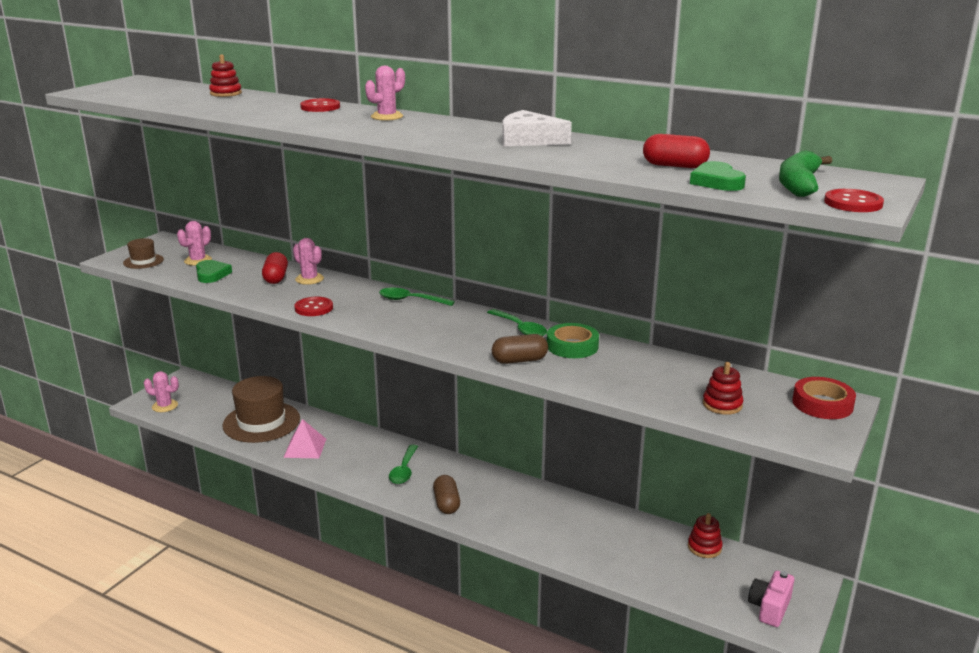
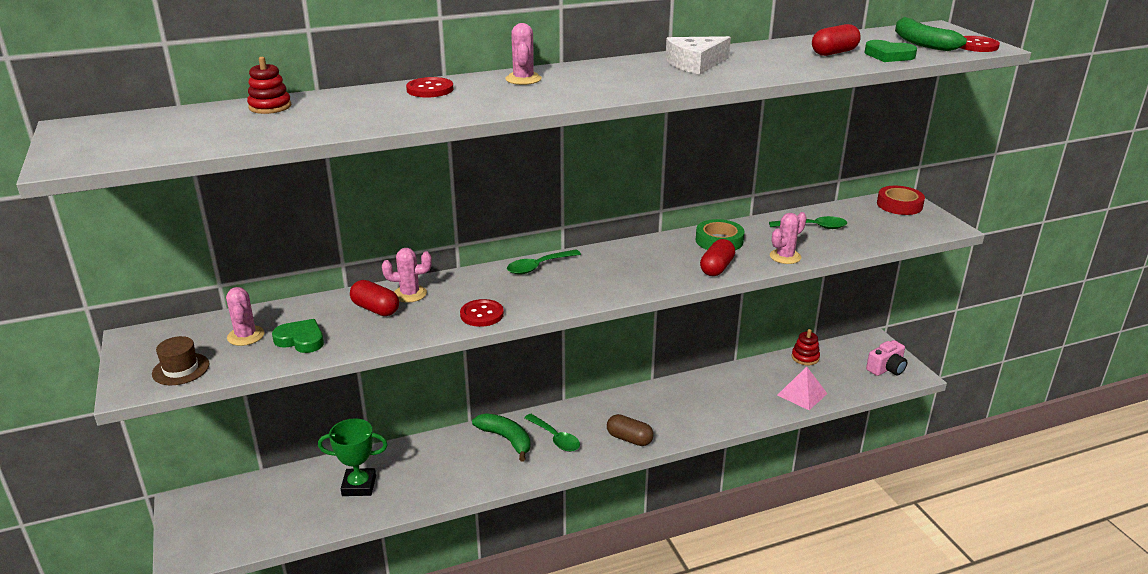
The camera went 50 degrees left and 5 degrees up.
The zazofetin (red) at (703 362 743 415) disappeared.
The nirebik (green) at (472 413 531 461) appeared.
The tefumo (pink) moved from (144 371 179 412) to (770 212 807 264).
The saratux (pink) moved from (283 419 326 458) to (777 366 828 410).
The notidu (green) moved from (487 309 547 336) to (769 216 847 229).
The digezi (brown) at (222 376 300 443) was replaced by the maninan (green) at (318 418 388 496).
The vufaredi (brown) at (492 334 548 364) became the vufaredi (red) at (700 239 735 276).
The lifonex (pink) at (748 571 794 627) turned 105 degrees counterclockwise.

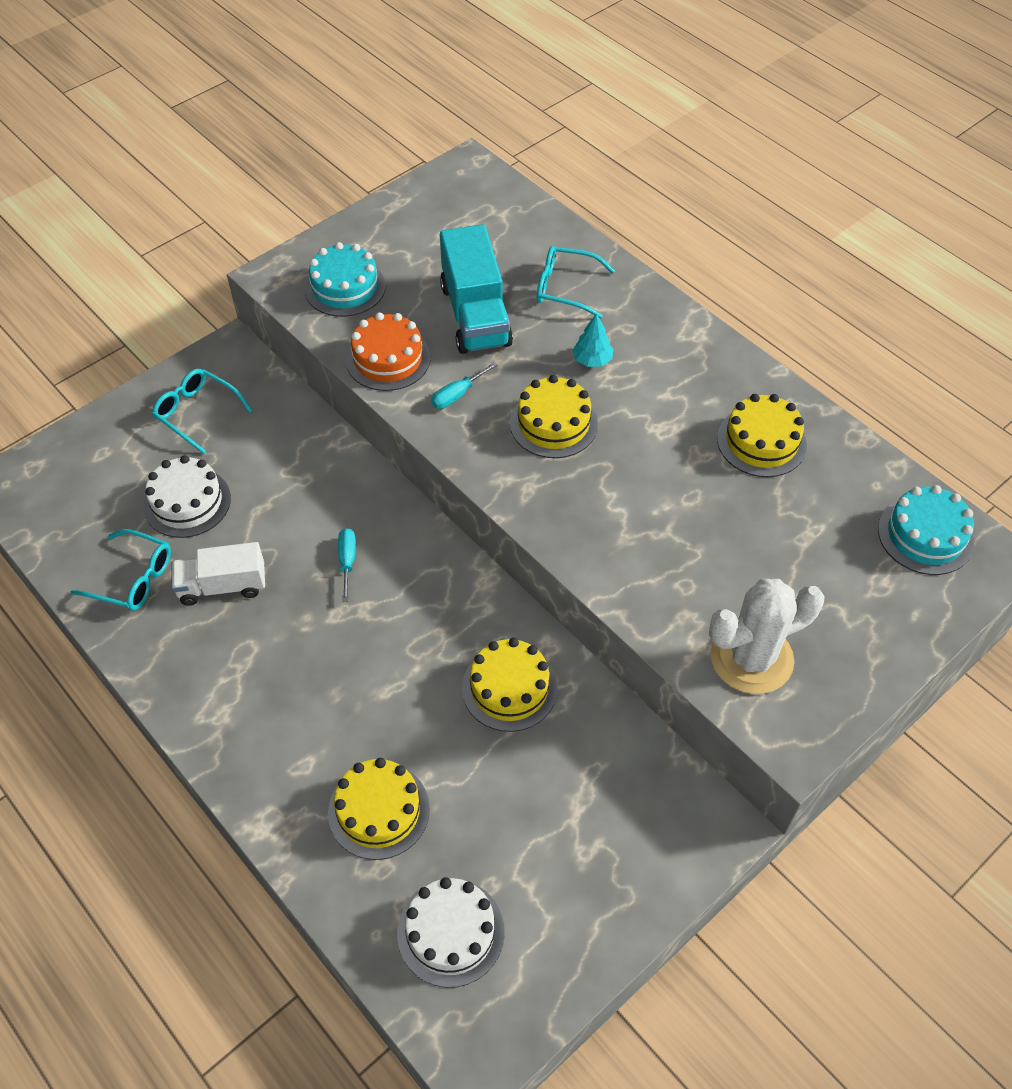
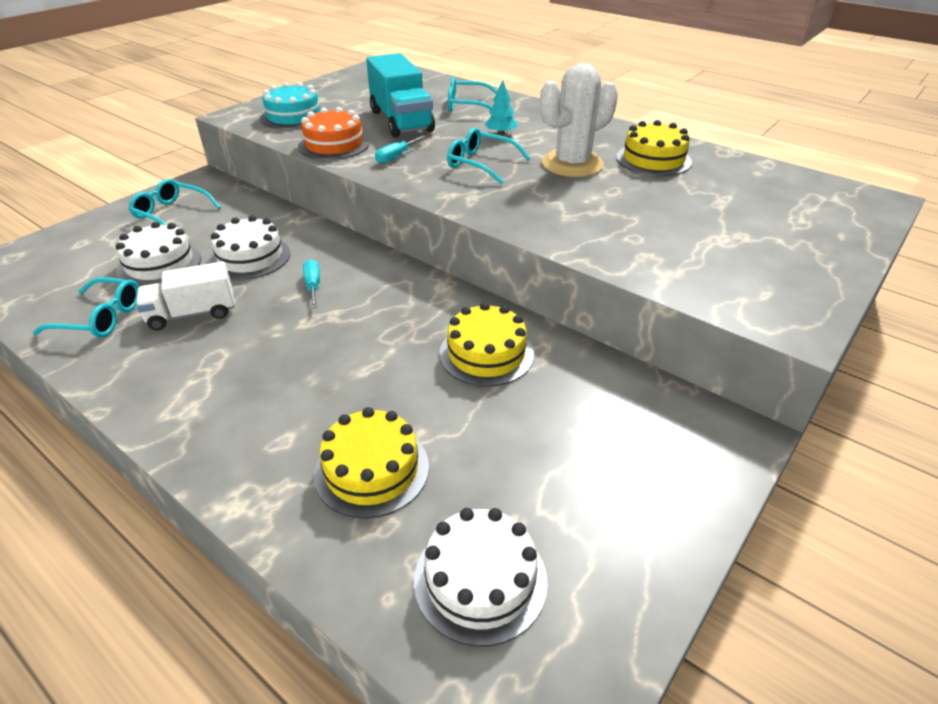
The camera went 10 degrees left and 15 degrees down.
The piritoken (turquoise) at (878 485 974 575) disappeared.
The piritoken (white) at (210 215 290 280) appeared.
The tefumo (white) moved from (709 579 825 694) to (540 63 618 177).
The piritoken (yellow) at (510 375 598 458) was replaced by the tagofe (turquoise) at (447 128 531 184).

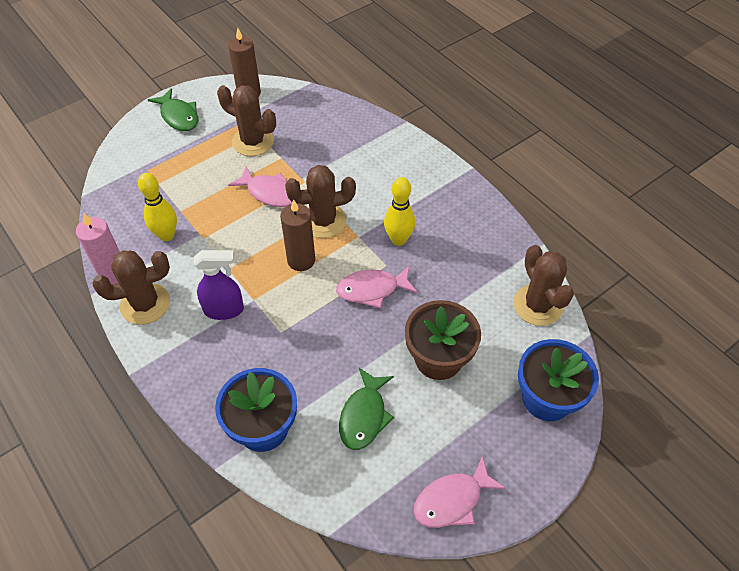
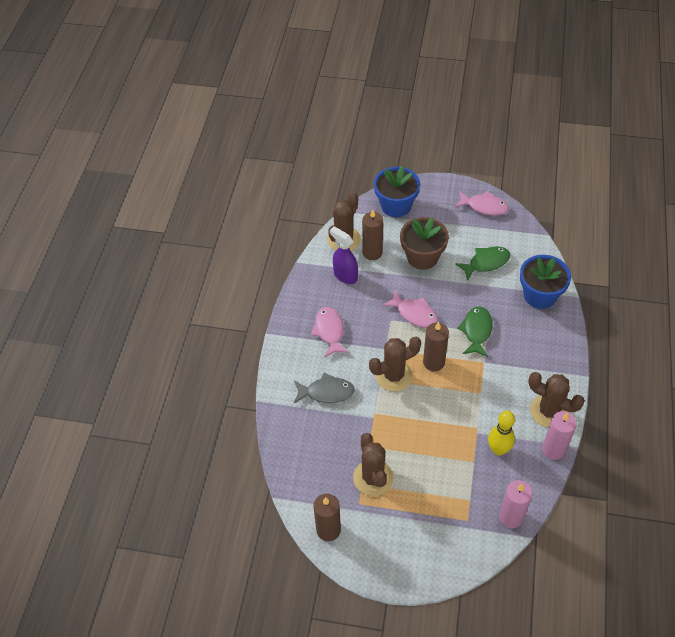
The camera went 130 degrees left and 0 degrees up.
The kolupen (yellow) at (384 177 415 246) disappeared.
The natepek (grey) at (294 373 355 403) appeared.
The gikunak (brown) at (362 210 383 260) appeared.
The gikunak (pink) at (499 480 533 528) appeared.
The natepek (green) moved from (148 88 198 131) to (457 306 492 357).
The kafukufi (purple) moved from (194 250 244 320) to (330 226 358 284).
The natepek (pink) moved from (228 167 292 207) to (311 307 349 358).
The tefumo (brown) at (285 165 356 238) turned 60 degrees counterclockwise.

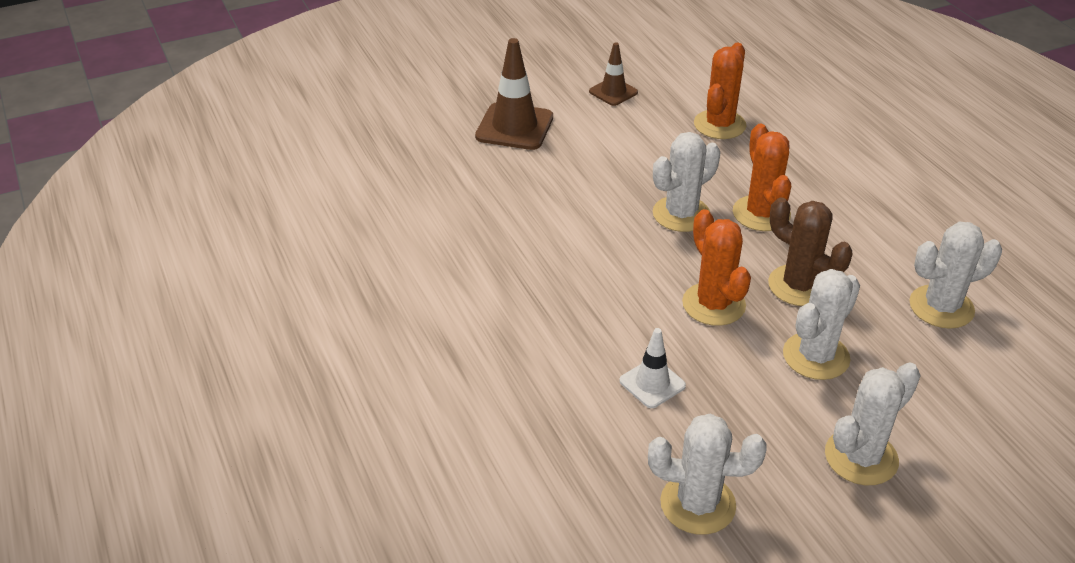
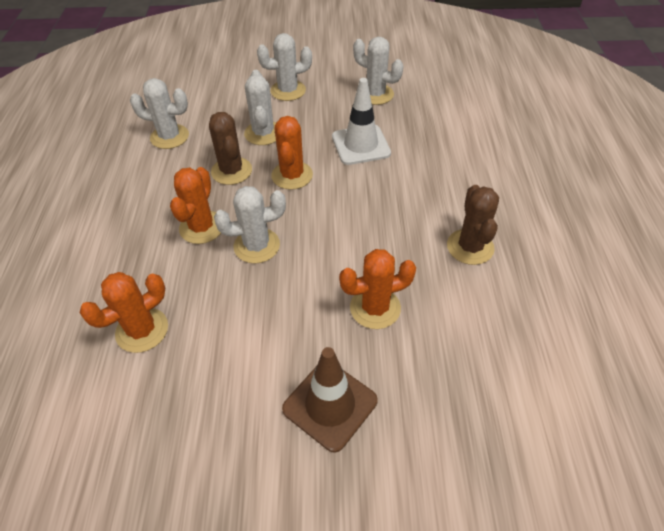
The camera went 155 degrees left and 10 degrees up.
The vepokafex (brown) at (589 42 638 106) disappeared.
The tefumo (orange) at (339 249 416 329) appeared.
The tefumo (brown) at (447 185 499 265) appeared.
The tefumo (white) at (783 269 860 380) turned 75 degrees counterclockwise.
The vepokafex (white) at (619 328 686 408) changed to 1.71 times the size.

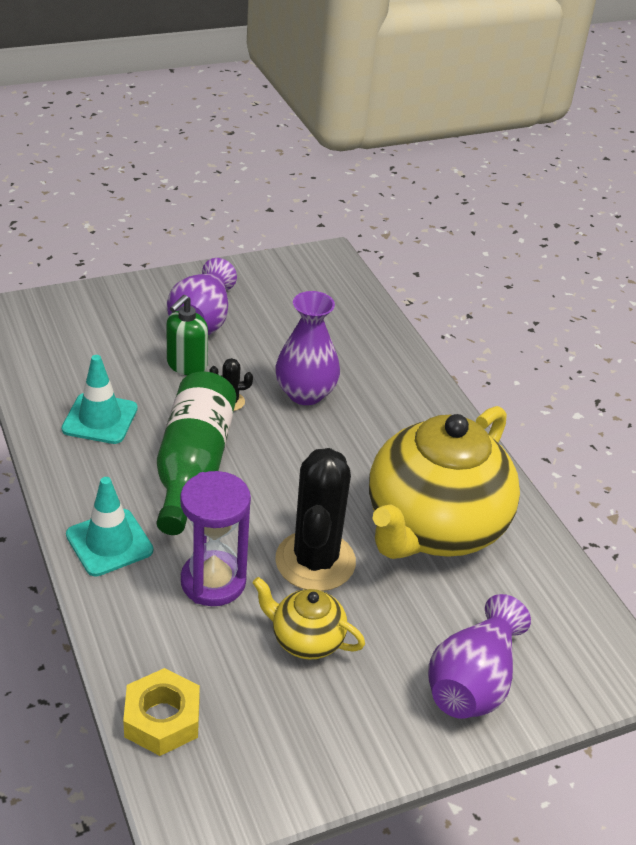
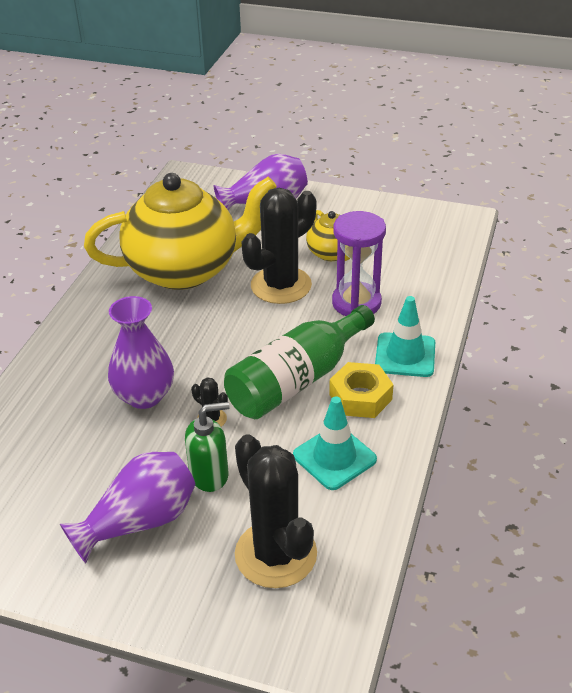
The camera went 135 degrees left and 0 degrees up.
The tefumo (black) at (235 434 317 588) appeared.
The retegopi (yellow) moved from (123 668 200 756) to (329 362 394 418).

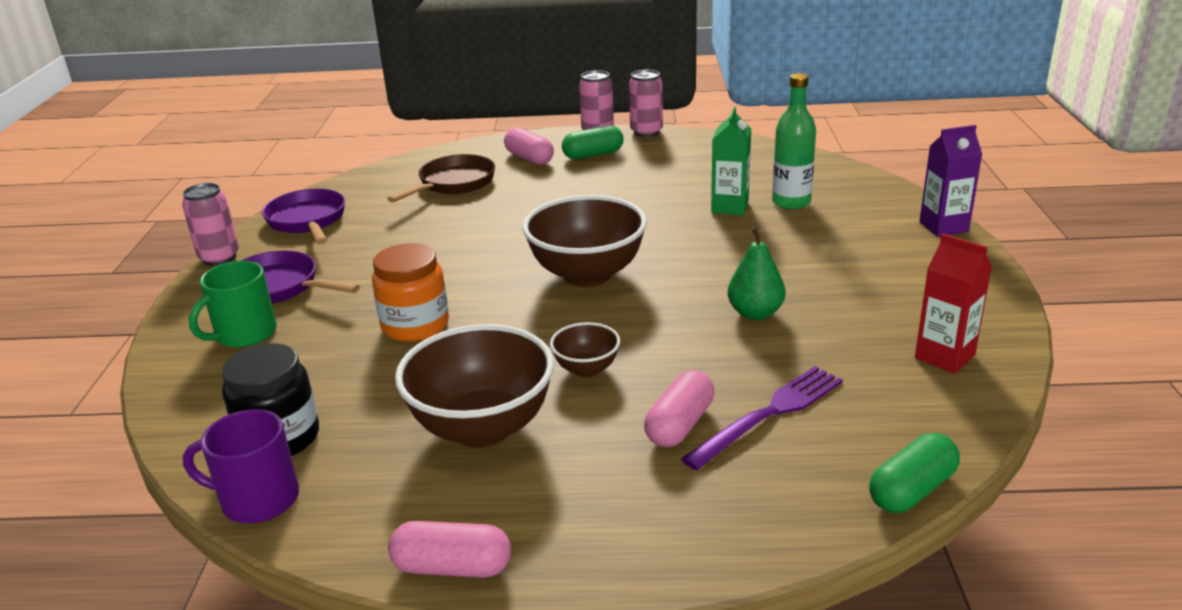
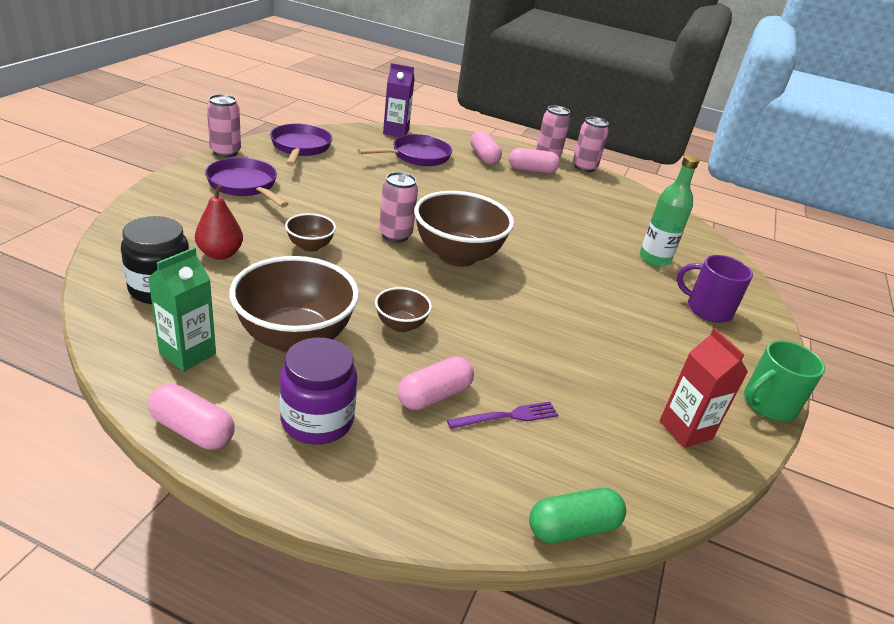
The camera went 15 degrees right and 5 degrees up.
The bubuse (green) at (727 226 786 320) disappeared.
The bubuse (red) at (195 184 243 260) appeared.
The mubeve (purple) at (280 337 357 444) appeared.
The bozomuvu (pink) at (379 172 418 242) appeared.
The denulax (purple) moved from (183 409 299 524) to (677 255 753 323).
The denulax (green) moved from (189 261 277 348) to (744 340 825 421).
The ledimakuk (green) moved from (711 107 751 215) to (148 247 216 371).
The ledimakuk (purple) moved from (919 125 982 237) to (383 63 415 137).
The mubeve (orange) at (372 243 449 342) was replaced by the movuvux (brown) at (285 213 336 252).
The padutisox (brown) at (387 154 495 203) became the padutisox (purple) at (357 134 452 166).
The vufaredi (green) at (562 126 624 159) became the vufaredi (pink) at (509 148 560 173).
The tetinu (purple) at (681 366 843 470) changed to 0.65 times the size.

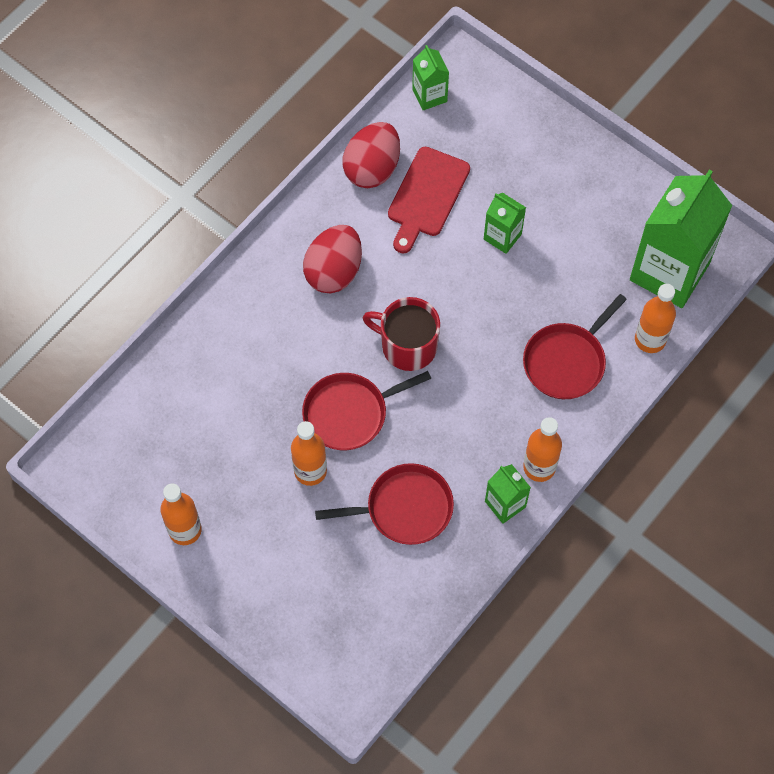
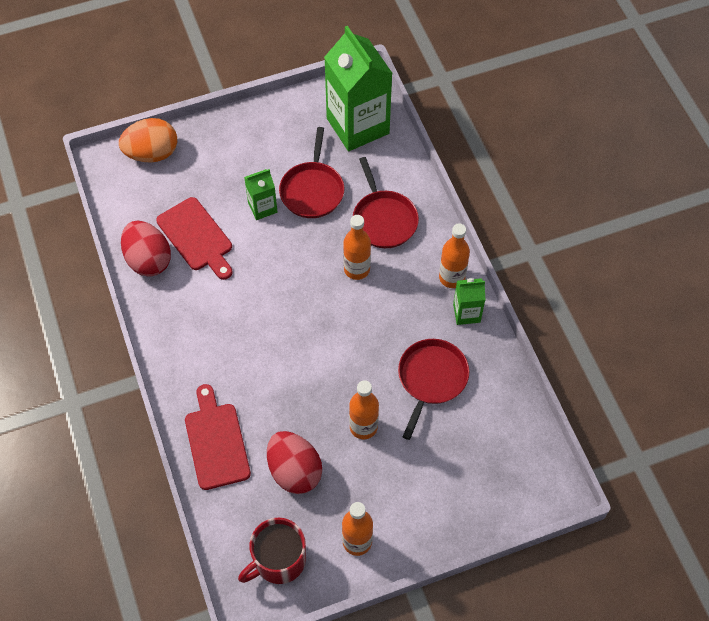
The camera went 60 degrees left and 5 degrees down.
The ledimakuk (green) at (412 45 449 110) disappeared.
The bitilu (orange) at (119 118 177 162) appeared.
The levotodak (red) at (185 384 251 490) appeared.
The padutisox (red) moved from (302 371 431 450) to (279 127 344 218).
The bitilu (red) moved from (303 225 362 293) to (267 431 322 494).
The denulax (red) moved from (363 297 440 371) to (238 518 306 584).
The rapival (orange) moved from (635 284 676 353) to (343 215 371 280).

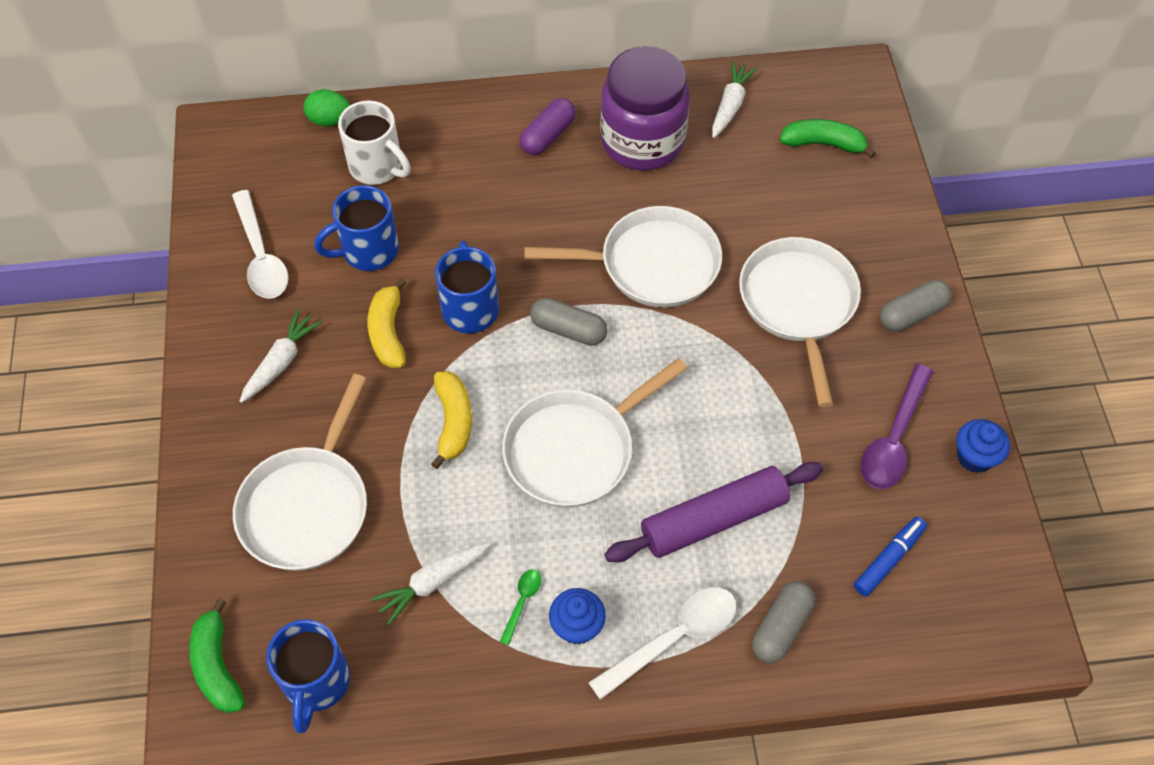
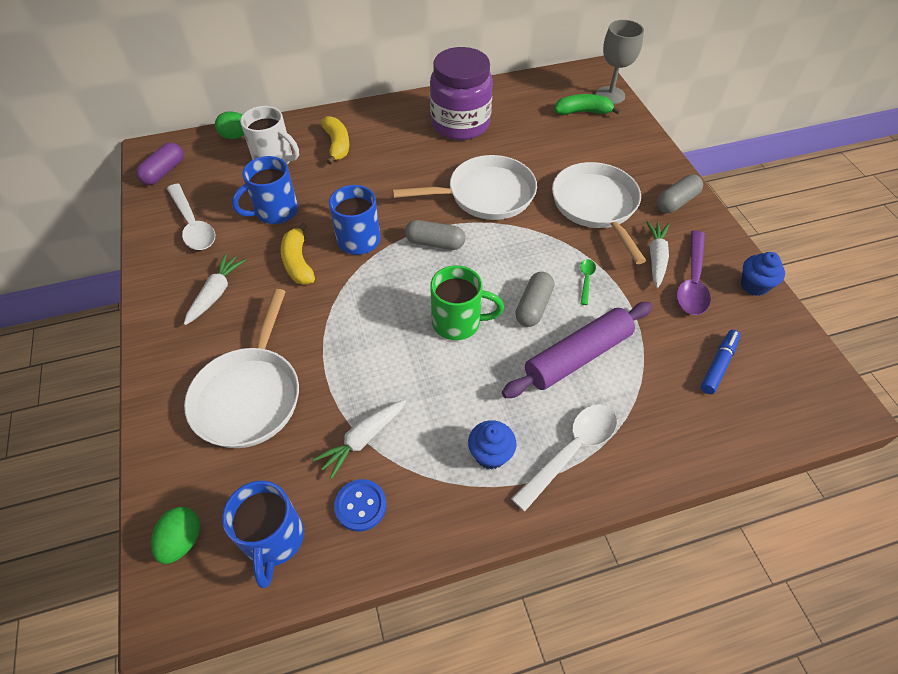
The camera went 10 degrees left and 5 degrees down.
The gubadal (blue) at (334 479 386 531) appeared.
The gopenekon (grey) at (596 20 644 104) appeared.
The nirebik (yellow) moved from (431 371 472 469) to (321 116 349 165).
The notidu (green) moved from (500 569 541 645) to (580 259 596 305).
The vufaredi (purple) moved from (520 98 576 155) to (136 142 183 185).
The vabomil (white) moved from (712 61 758 138) to (646 221 669 288).
The vufaredi (grey) moved from (752 581 815 663) to (515 272 554 327).
The nirebik (green) at (189 598 245 713) was replaced by the bitilu (green) at (151 507 200 564).
The padutisox (white) at (502 358 688 508) was replaced by the denulax (green) at (430 265 504 340).

